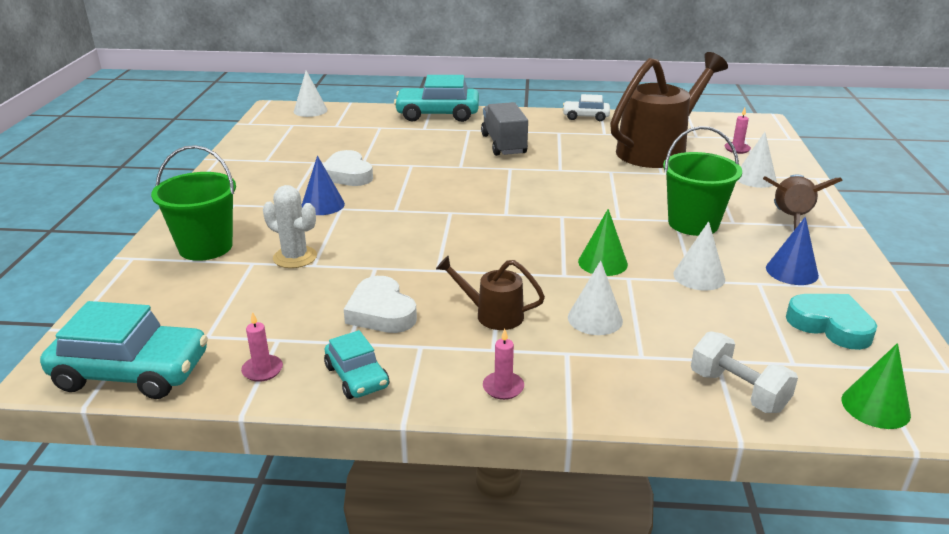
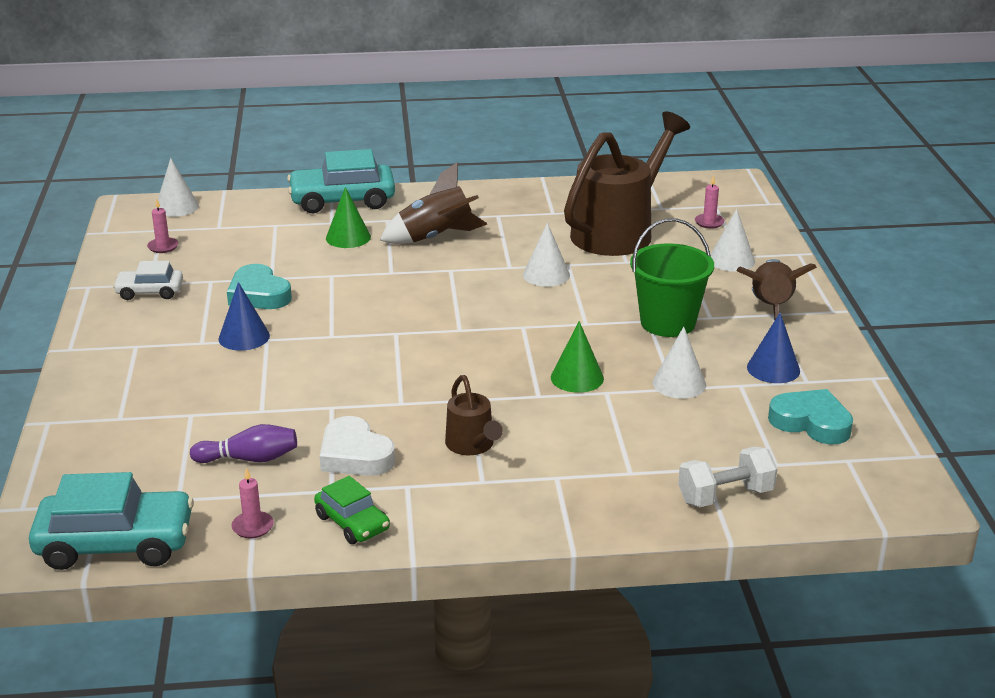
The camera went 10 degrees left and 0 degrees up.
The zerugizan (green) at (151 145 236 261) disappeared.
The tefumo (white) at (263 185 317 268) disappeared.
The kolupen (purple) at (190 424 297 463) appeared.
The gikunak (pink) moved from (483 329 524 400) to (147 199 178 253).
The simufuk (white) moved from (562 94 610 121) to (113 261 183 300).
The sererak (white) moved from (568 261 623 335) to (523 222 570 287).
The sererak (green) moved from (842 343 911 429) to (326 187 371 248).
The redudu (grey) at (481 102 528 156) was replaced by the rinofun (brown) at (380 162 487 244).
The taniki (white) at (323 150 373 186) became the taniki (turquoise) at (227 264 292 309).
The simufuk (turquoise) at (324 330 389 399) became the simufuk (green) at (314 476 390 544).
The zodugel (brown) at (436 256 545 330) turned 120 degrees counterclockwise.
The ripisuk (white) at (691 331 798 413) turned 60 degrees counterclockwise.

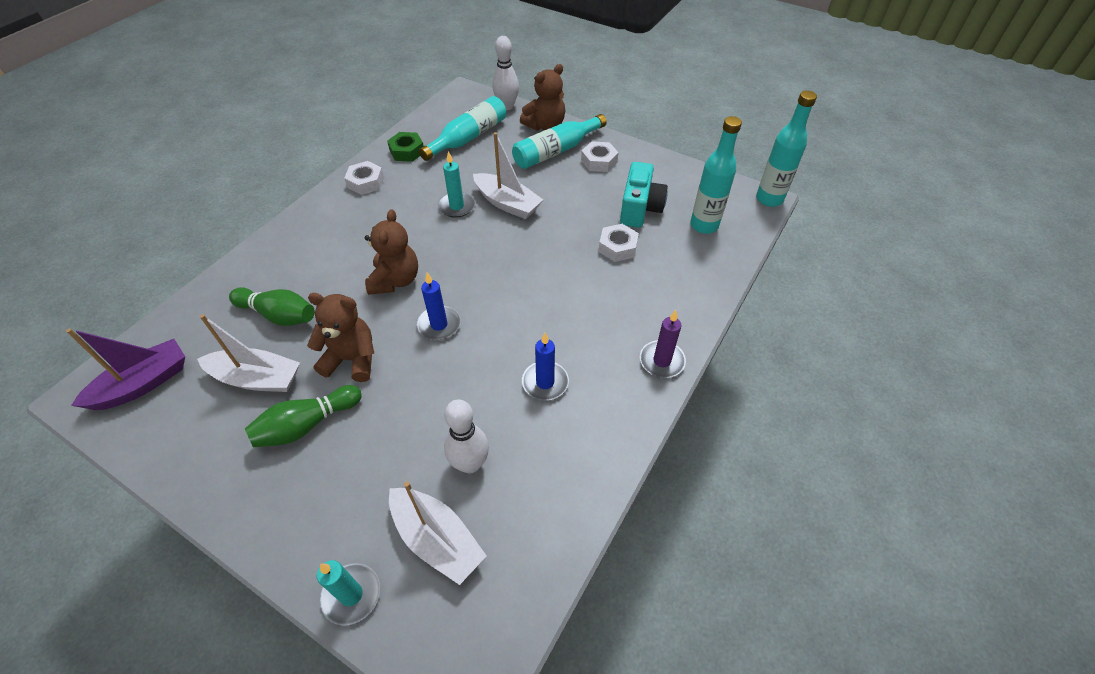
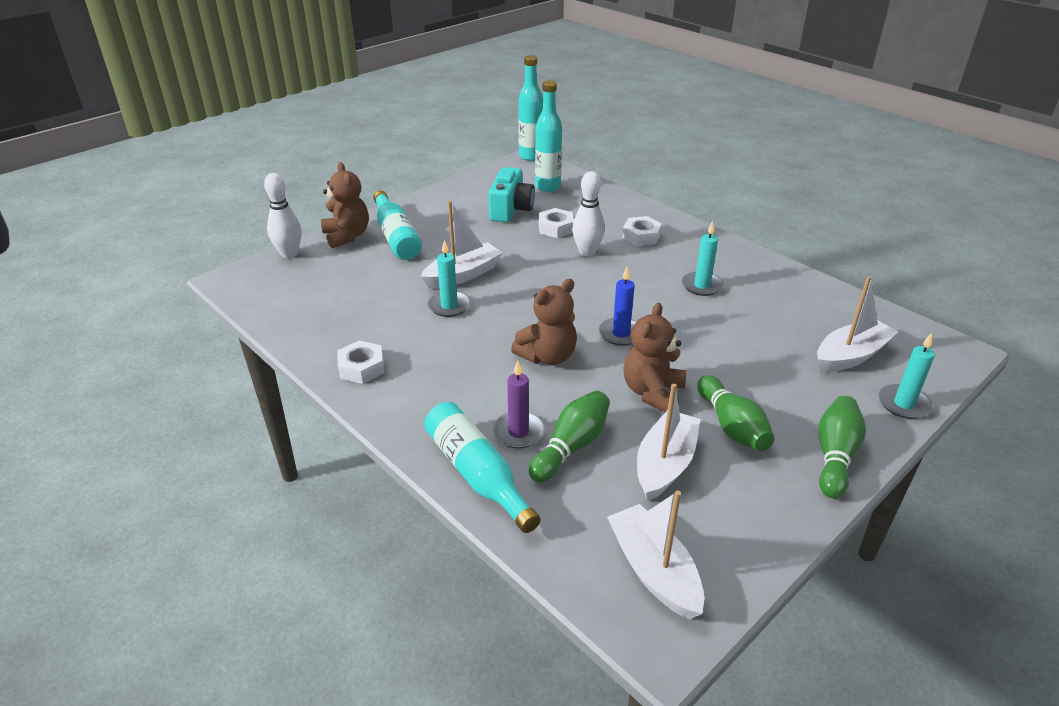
The camera went 75 degrees left and 15 degrees down.
The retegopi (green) at (387 132 424 162) disappeared.
The kolupen (green) at (818 396 866 499) appeared.
The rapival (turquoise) moved from (419 96 506 161) to (424 402 541 533).
The kolupen (white) moved from (444 399 489 474) to (572 171 605 256).
The retegopi (white) moved from (581 141 619 172) to (622 216 662 246).
The gikunak (purple) moved from (640 310 686 378) to (492 361 545 449).
The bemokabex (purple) at (66 328 185 410) became the bemokabex (white) at (607 491 705 619).
The gikunak (blue) at (522 333 569 400) became the gikunak (turquoise) at (682 221 724 296).
The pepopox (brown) at (365 209 418 295) turned 120 degrees clockwise.
The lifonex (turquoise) at (620 162 668 228) turned 75 degrees clockwise.

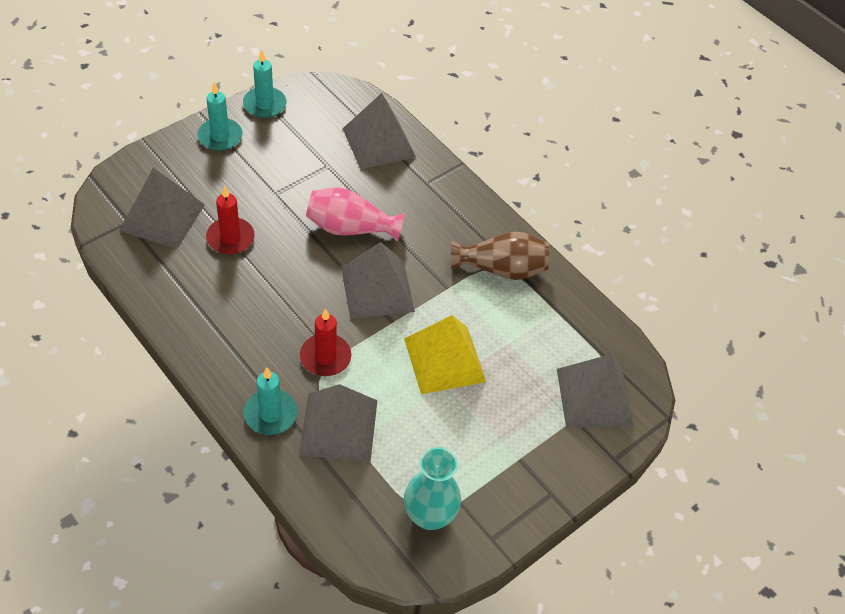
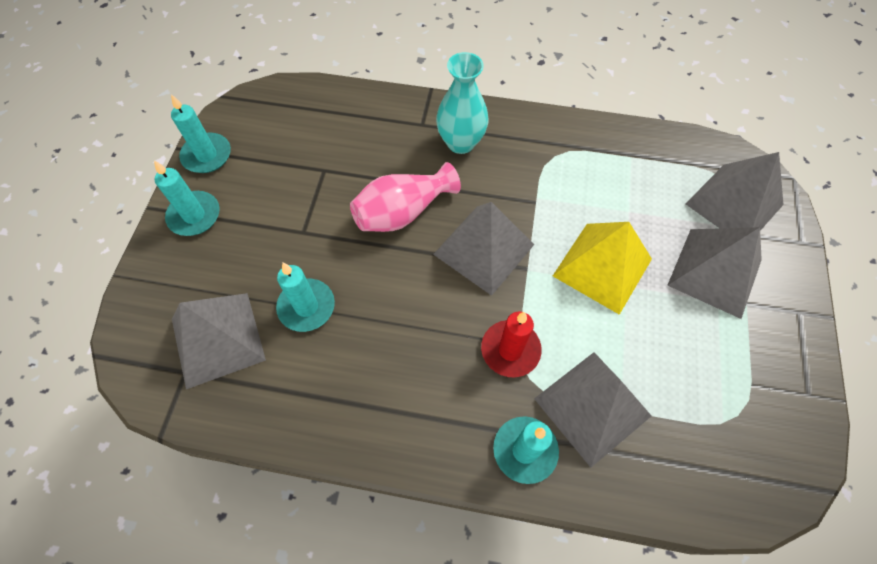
The camera went 35 degrees left and 10 degrees up.
The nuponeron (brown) at (451 232 549 280) disappeared.
The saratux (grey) moved from (343 93 416 169) to (667 227 762 319).
The nuponeron (turquoise) moved from (404 447 461 530) to (436 52 488 154).
The gikunak (red) at (206 186 255 254) became the gikunak (turquoise) at (276 263 335 332).

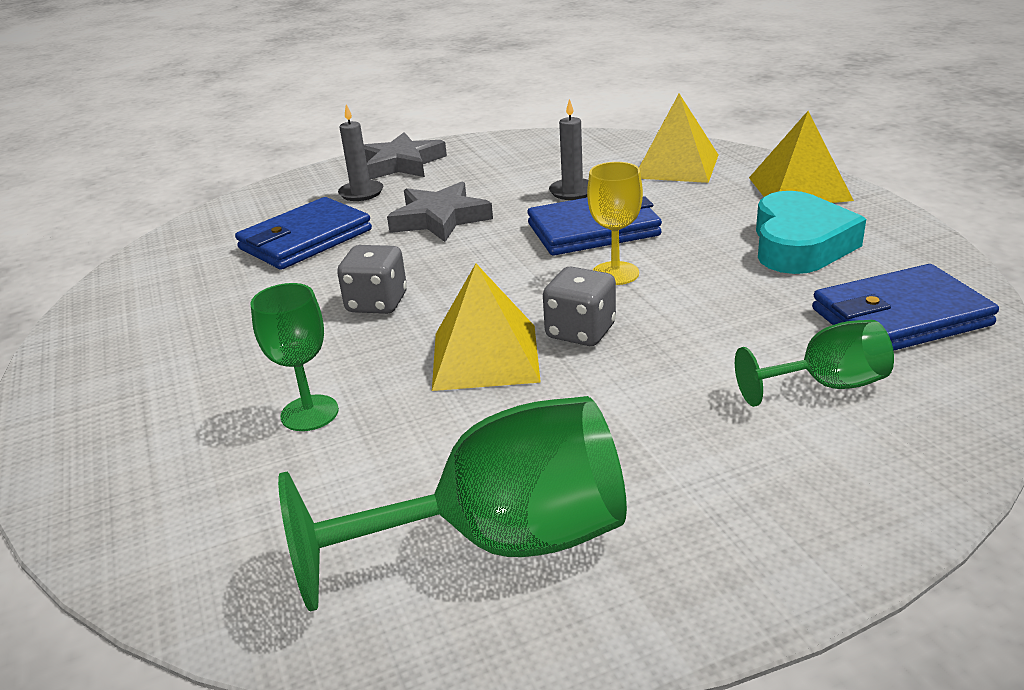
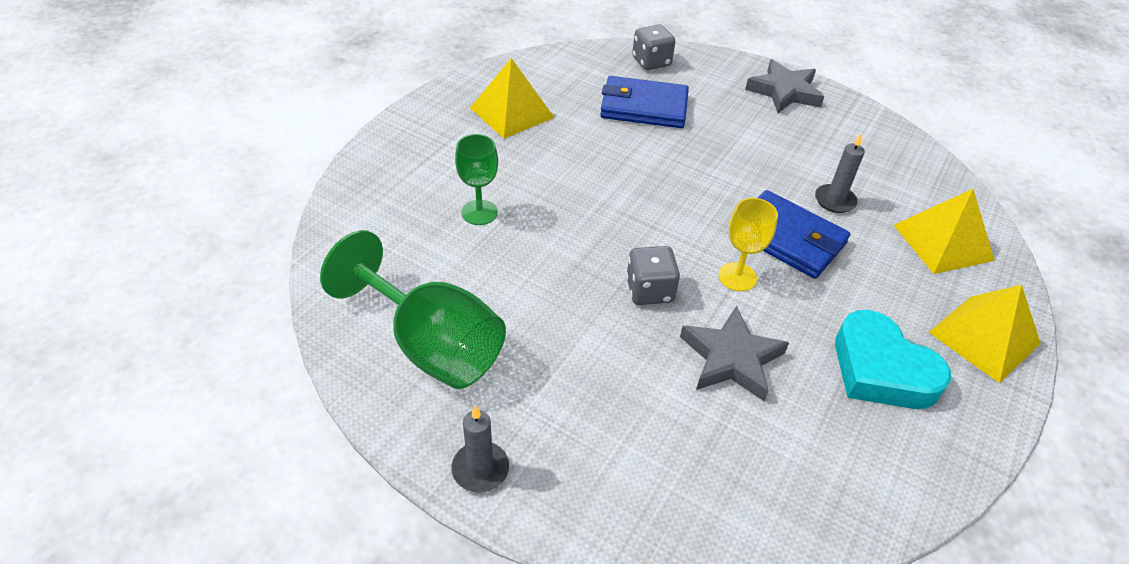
The camera went 50 degrees right and 15 degrees up.
The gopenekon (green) at (735 320 894 407) disappeared.
The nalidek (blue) at (812 264 999 351) disappeared.
The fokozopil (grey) moved from (337 245 407 314) to (632 24 676 70).
The gikunak (grey) moved from (338 104 383 201) to (451 405 509 493).
The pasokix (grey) moved from (387 181 493 242) to (680 306 789 401).
The saratux (yellow) moved from (432 264 541 391) to (470 58 555 139).
The taniki (turquoise) at (756 191 866 274) turned 75 degrees clockwise.

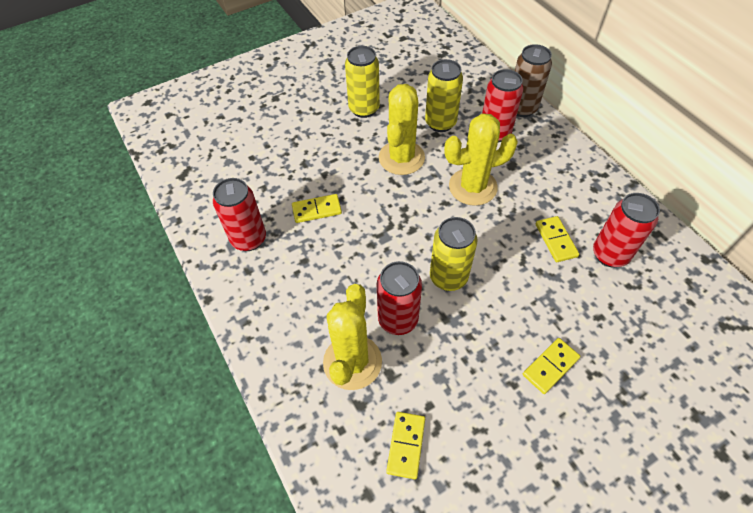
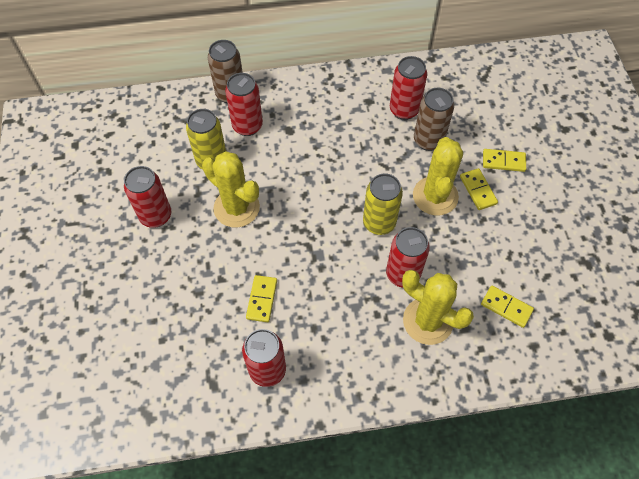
The camera went 70 degrees left and 5 degrees up.
The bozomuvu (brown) at (414 88 454 151) appeared.
The tefumo (yellow) moved from (444 113 518 206) to (413 137 463 215).
The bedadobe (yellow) moved from (536 216 579 262) to (483 149 526 172).
The bozomuvu (yellow) at (345 46 380 118) became the bozomuvu (red) at (124 166 171 228).

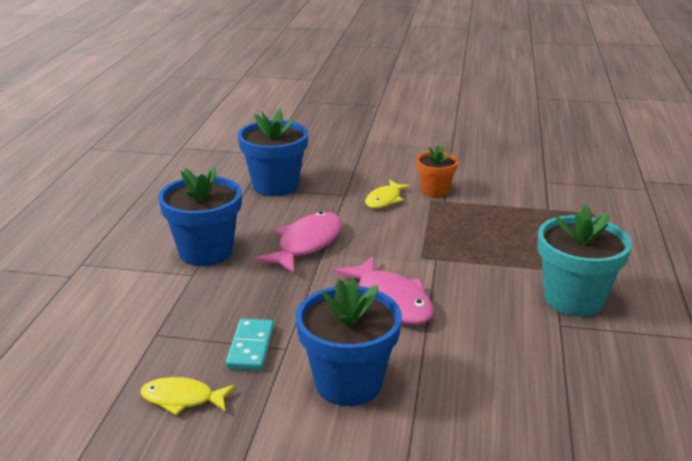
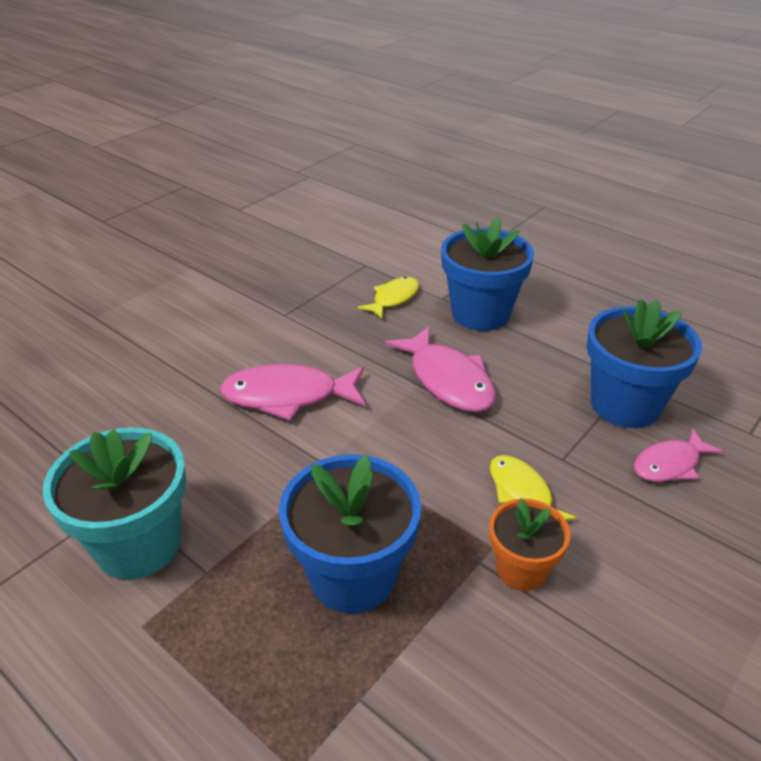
The camera went 120 degrees right and 10 degrees up.
The bedadobe (turquoise) at (226 319 274 370) disappeared.
The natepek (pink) at (634 428 723 482) appeared.
The natepek (yellow) moved from (140 377 235 415) to (358 277 419 319).
The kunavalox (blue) moved from (296 278 402 406) to (279 454 421 614).

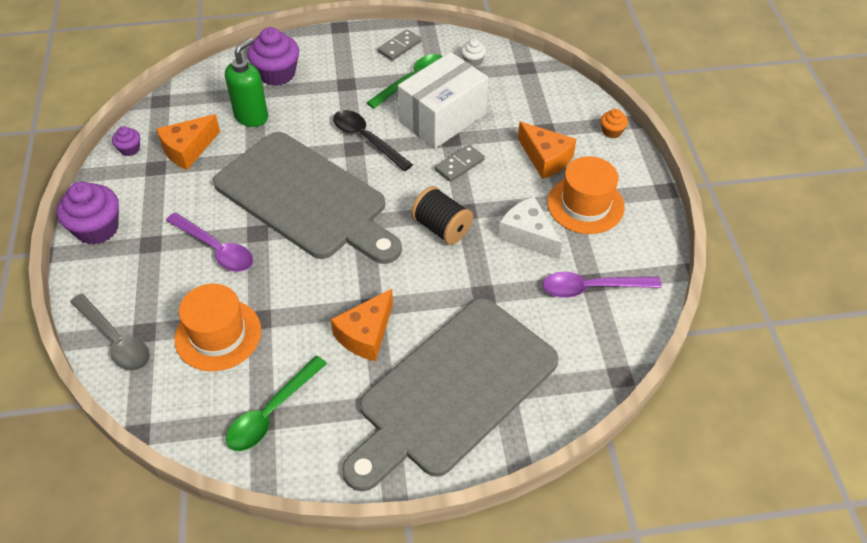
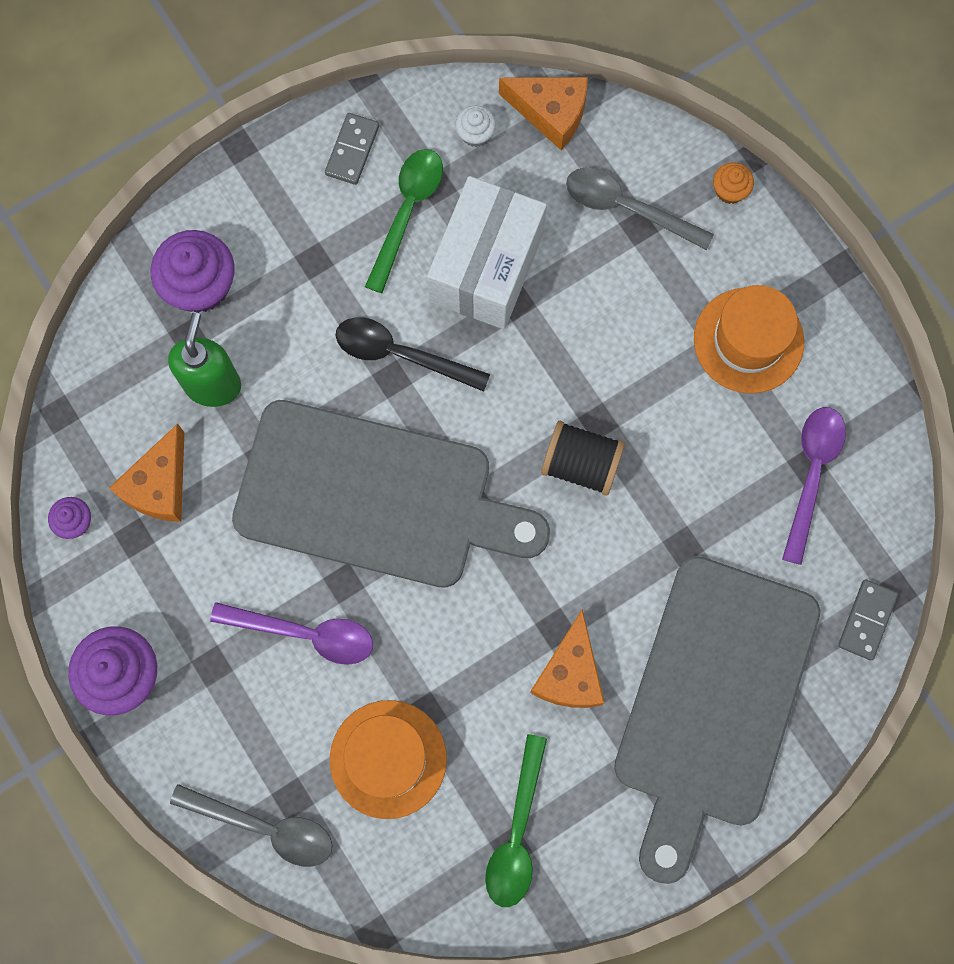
The camera went 25 degrees left and 25 degrees up.
The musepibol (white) at (498 197 562 259) disappeared.
The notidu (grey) at (566 168 714 250) appeared.
The bedadobe (grey) moved from (435 144 485 182) to (838 579 898 660).
The musepibol (orange) moved from (518 122 576 179) to (499 77 588 150).
The notidu (purple) at (543 272 662 298) turned 135 degrees clockwise.

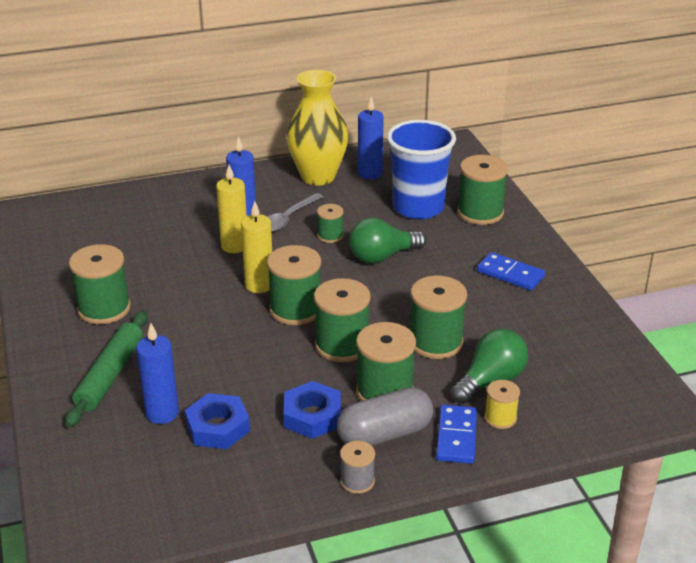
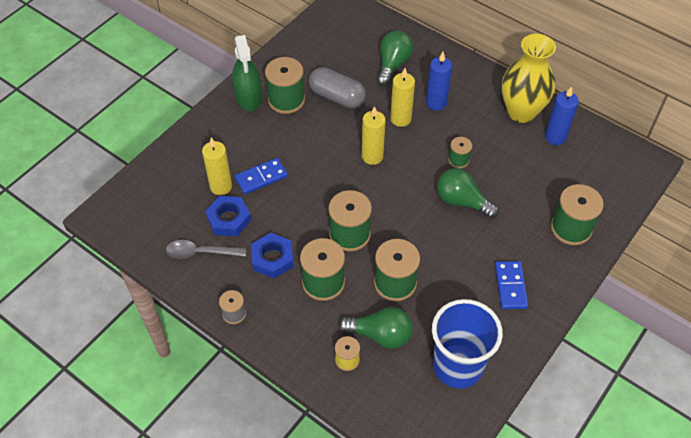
The camera went 55 degrees right and 20 degrees up.
The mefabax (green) at (65 311 148 427) disappeared.
The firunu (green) at (267 245 321 325) disappeared.
The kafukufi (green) at (232 35 262 111) appeared.
The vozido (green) at (377 31 413 86) appeared.
The notidu (grey) moved from (267 193 323 232) to (166 240 247 259).
The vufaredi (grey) moved from (337 387 433 446) to (309 67 366 108).
The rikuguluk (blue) moved from (387 120 456 219) to (432 299 503 389).
The bedadobe (blue) moved from (436 405 477 464) to (235 158 288 194).
The gikunak (blue) at (136 323 179 424) became the gikunak (yellow) at (202 137 232 195).

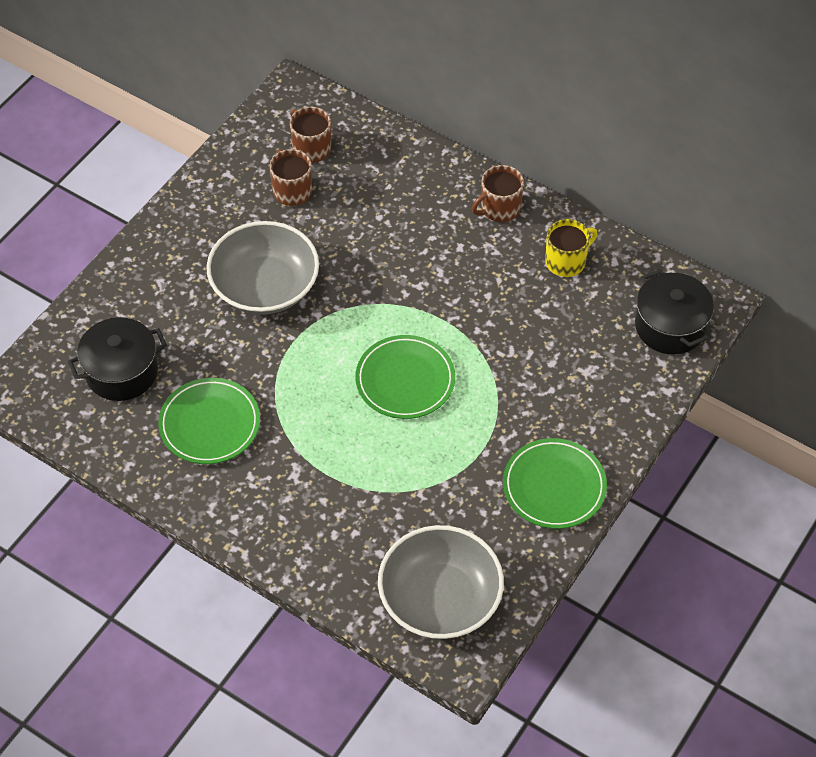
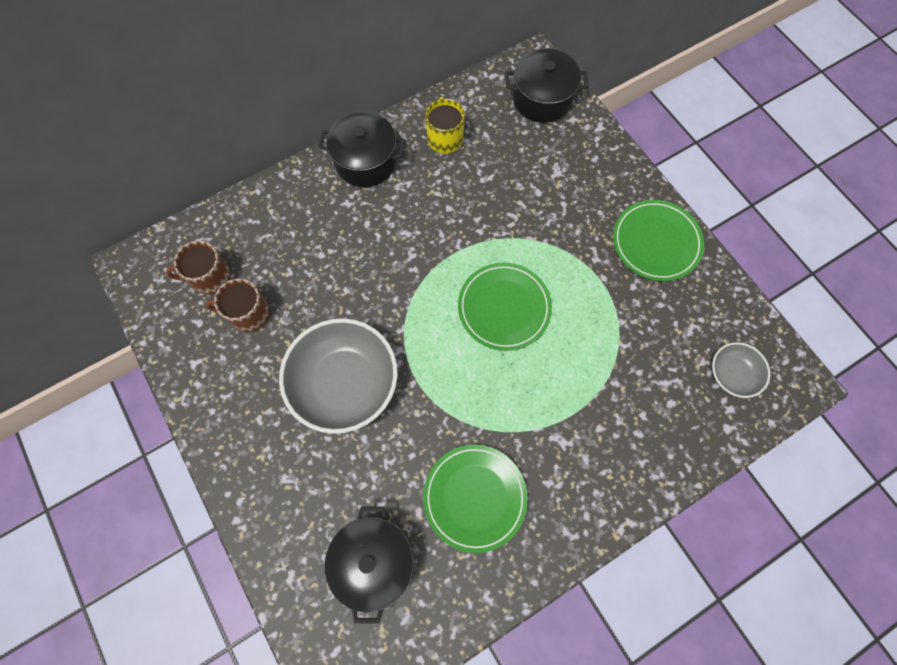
The camera went 65 degrees left and 15 degrees up.
The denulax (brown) at (472 165 524 222) was replaced by the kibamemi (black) at (318 111 406 187).
The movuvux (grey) at (378 525 504 639) changed to 0.50 times the size.

